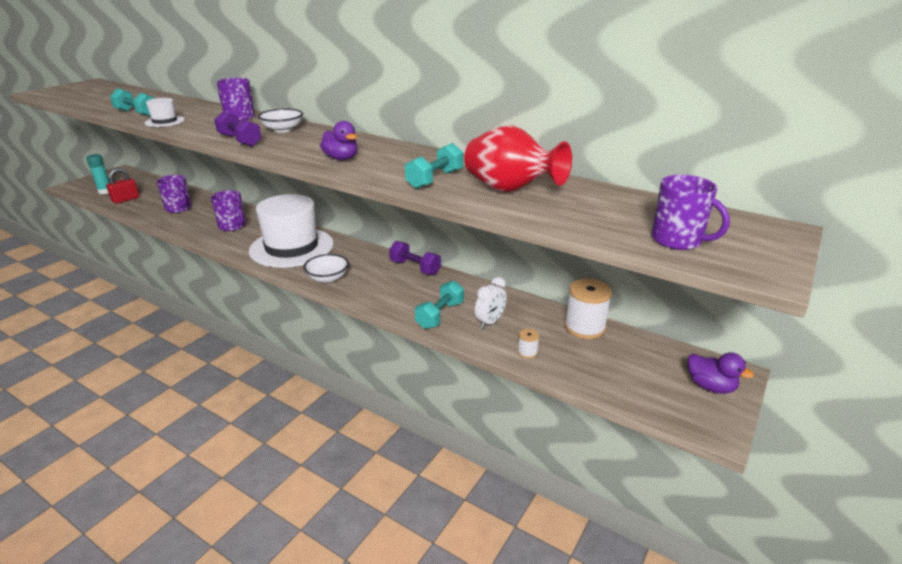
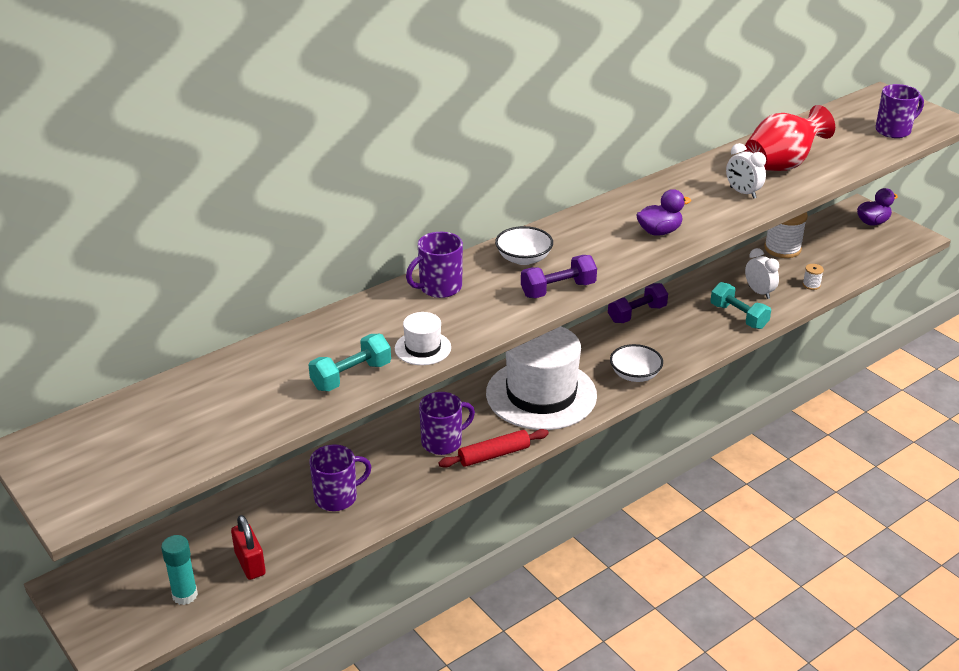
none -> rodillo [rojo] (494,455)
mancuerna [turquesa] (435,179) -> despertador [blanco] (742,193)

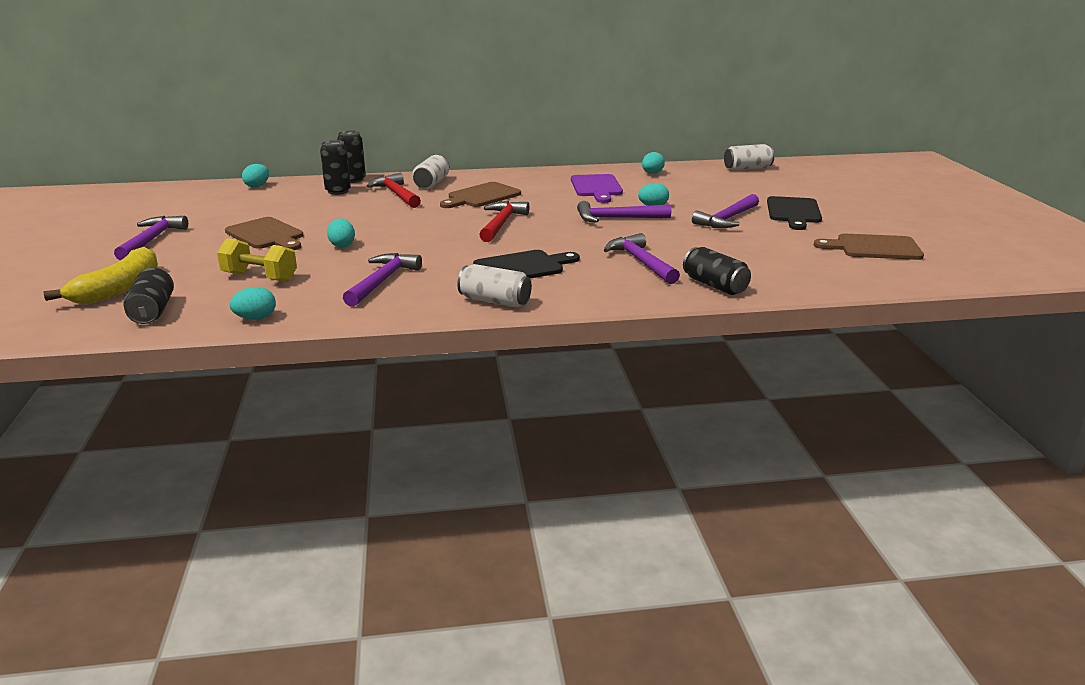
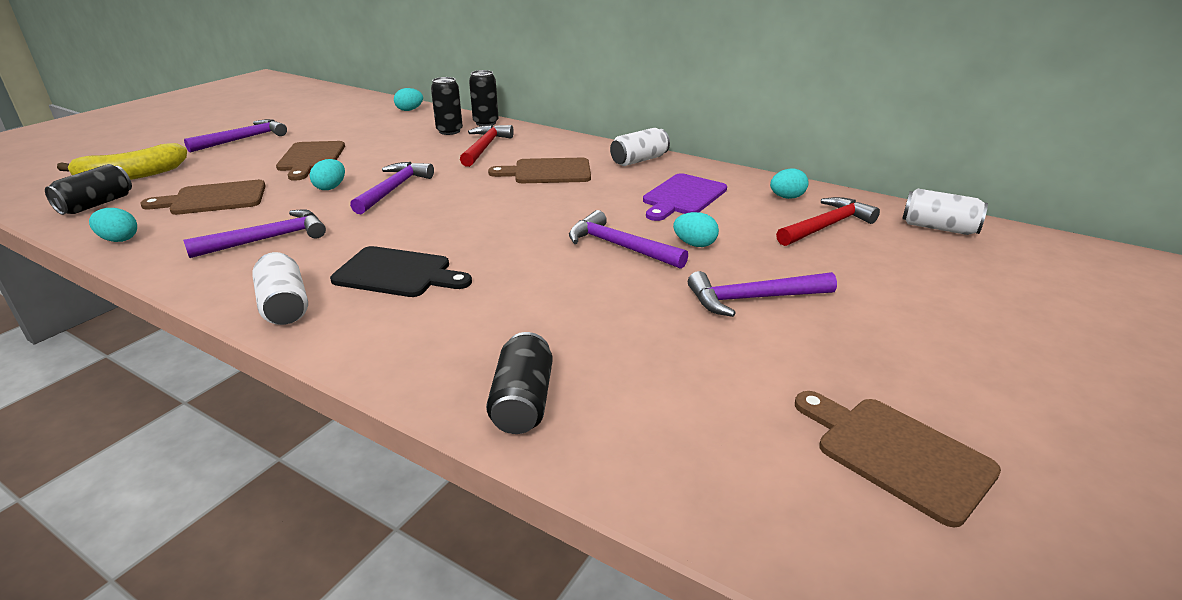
mancuerna [amarillo] (260,277) -> tabla de cortar [marrón] (214,199)
martillo [morado] (641,262) -> martillo [morado] (393,189), relocated
lata [blanco] (432,183) -> lata [blanco] (639,160), relocated
martillo [rojo] (501,223) -> martillo [rojo] (826,226), relocated
tabla de cortar [negro] (794,212) -> none

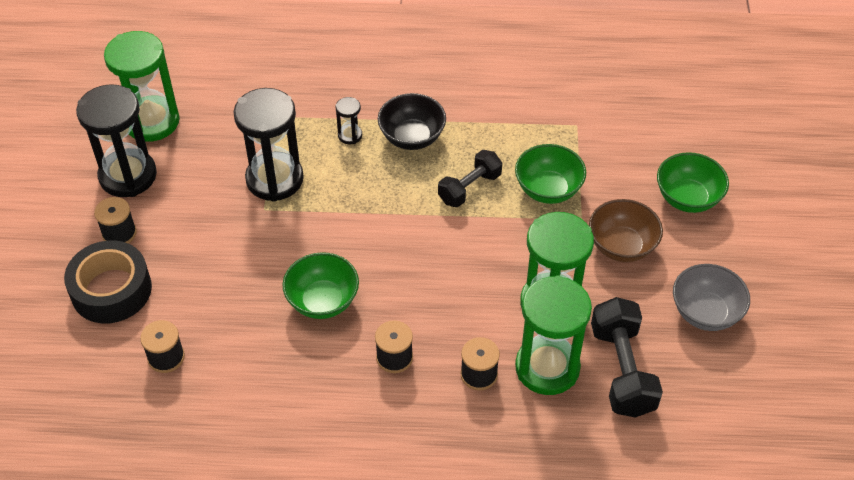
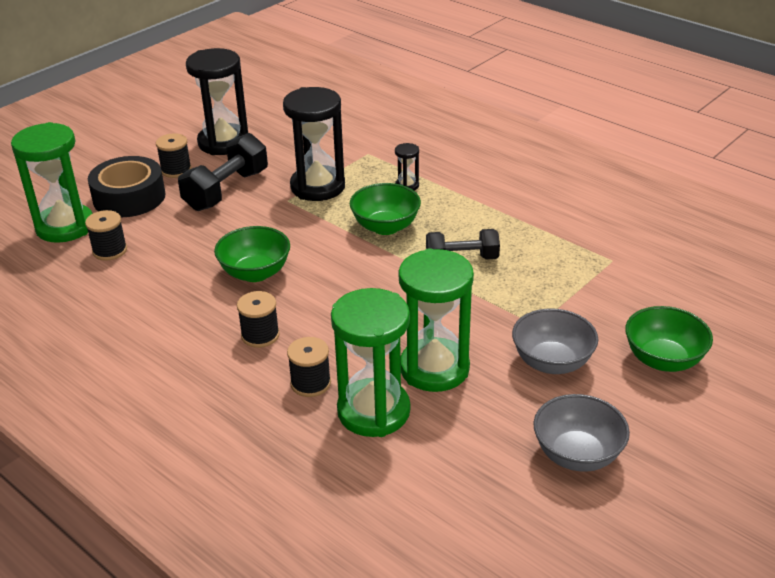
reloj de arena [verde] (152,121) -> reloj de arena [verde] (65,226), relocated
mancuerna [negro] (622,370) -> mancuerna [negro] (226,190), relocated
cuenco [verde] (548,189) -> cuenco [verde] (385,227), relocated
cuenco [marrón] (621,246) -> cuenco [gris] (552,362)
cuenco [negro] (412,137) -> none

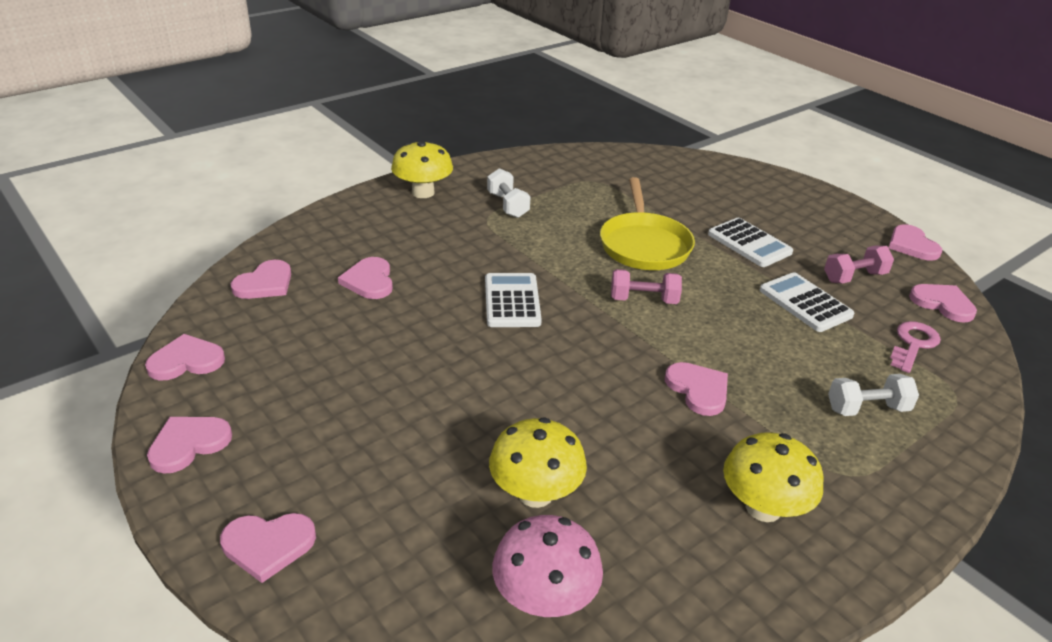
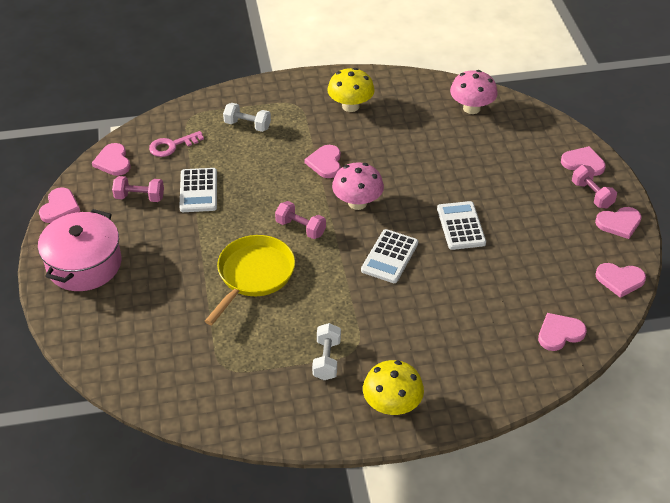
none -> olla [rosa] (84,264)
none -> seta [rosa] (357,203)
calculadora [blanco] (749,243) -> calculadora [blanco] (460,226), relocated
none -> mancuerna [rosa] (592,195)
corazón [rosa] (369,281) -> none
seta [amarillo] (535,493) -> none

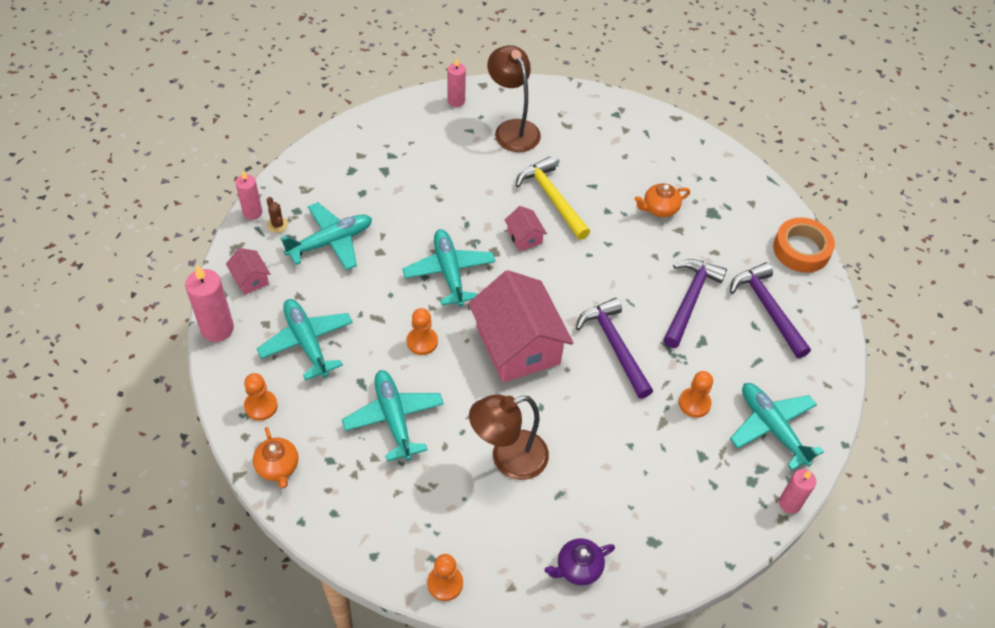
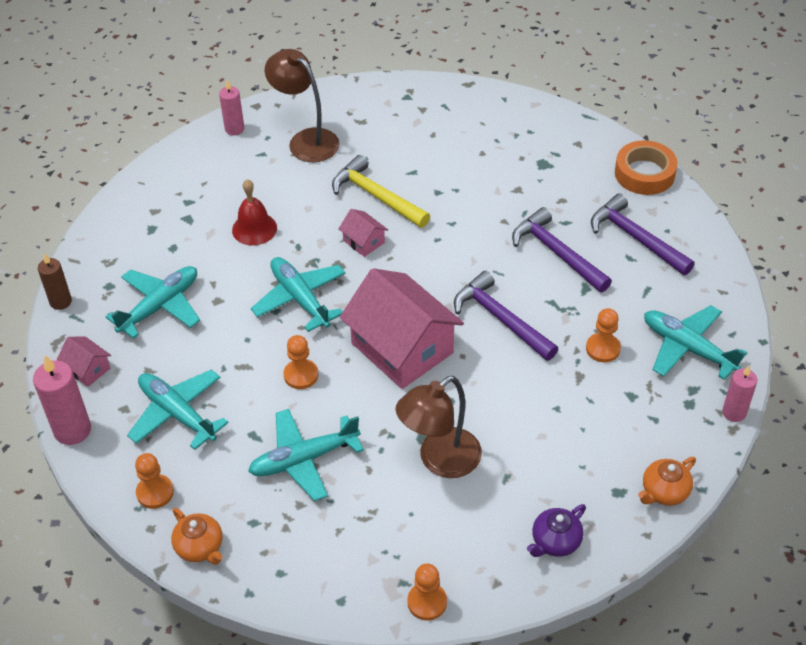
vela [rosa] (252,212) -> vela [marrón] (60,302)
none -> campana [rojo] (254,229)
avión [turquesa] (394,418) -> avión [turquesa] (304,459), 75 degrees counterclockwise
martillo [morado] (690,300) -> martillo [morado] (557,252), 45 degrees counterclockwise
tetera [naranja] (659,208) -> tetera [naranja] (664,492), relocated
cactus [marrón] (277,225) -> none

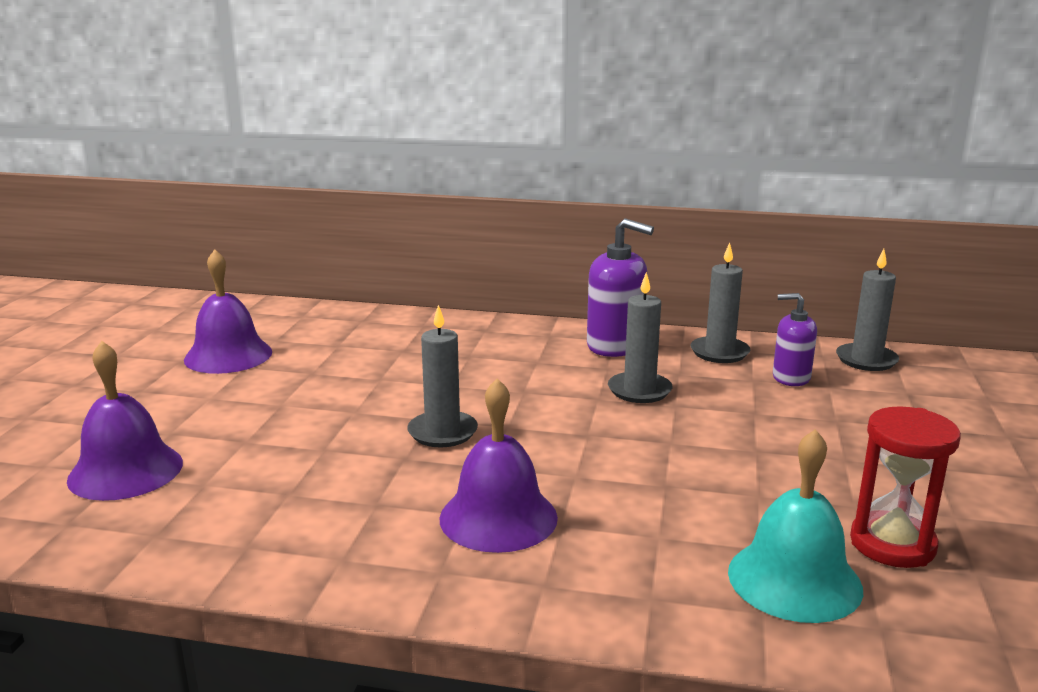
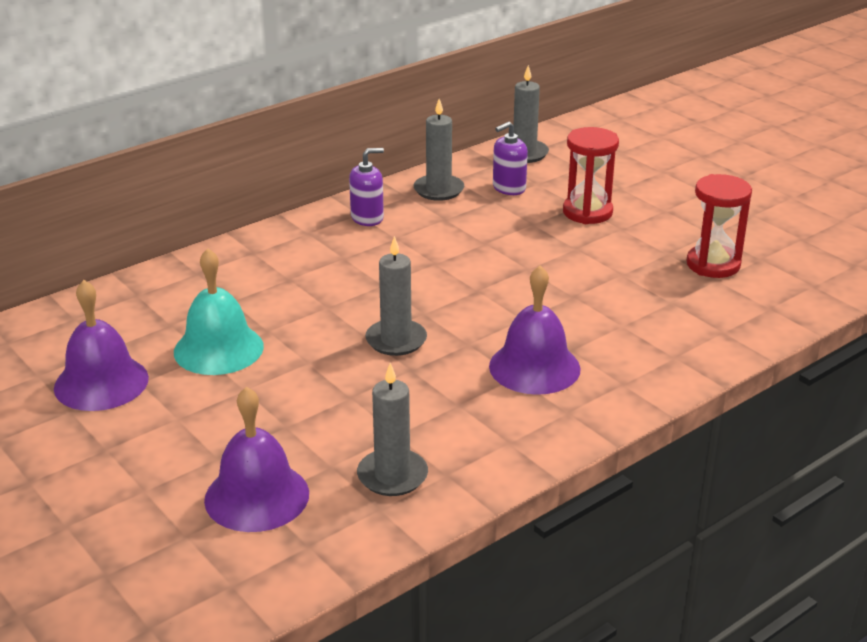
campana [turquesa] (794,579) -> campana [turquesa] (218,349), relocated
dispensador de jabón [morado] (615,345) -> dispensador de jabón [morado] (367,218), x0.63
vela [gris] (639,390) -> vela [gris] (392,476), relocated
none -> reloj de arena [rojo] (587,212)

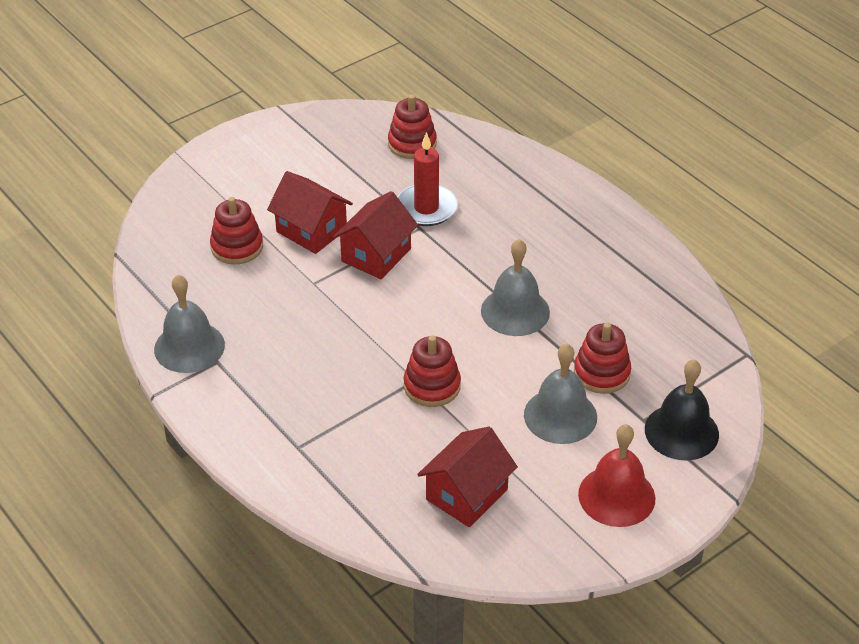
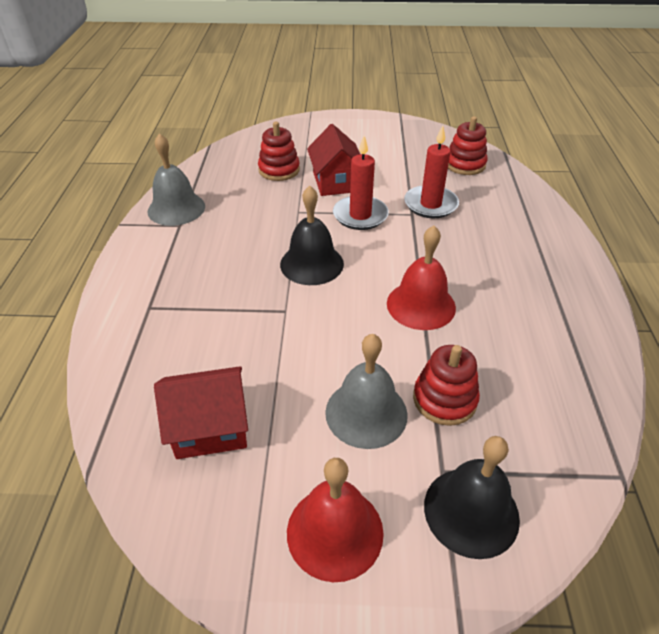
none -> campana [negro] (312,264)
casa [rojo] (376,255) -> vela [rojo] (360,215)
campana [gris] (515,311) -> campana [rojo] (421,305)
juguete apilable [rojo] (432,386) -> none

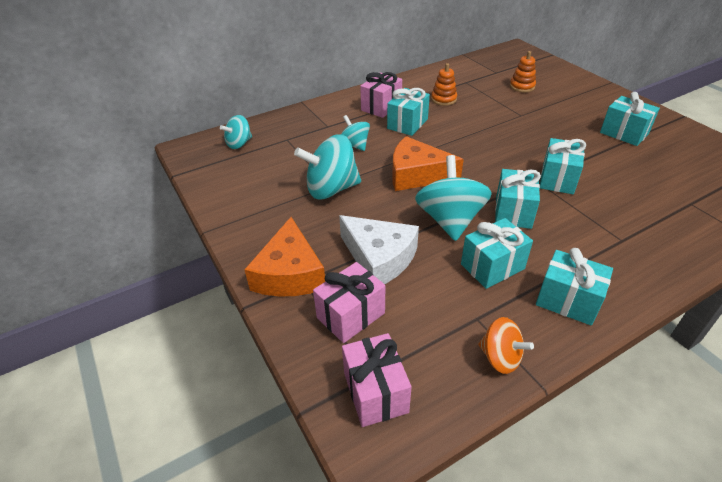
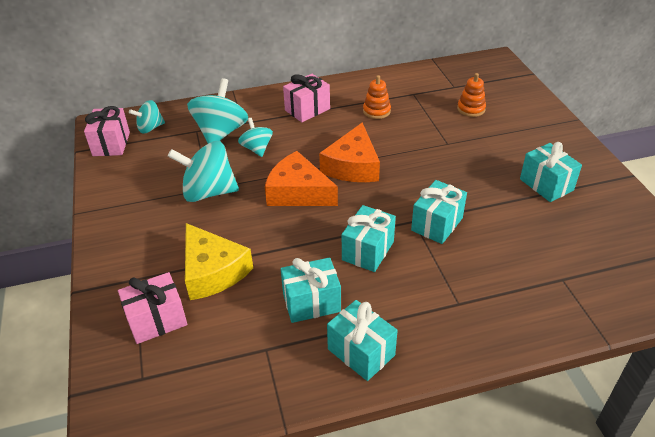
regalo [rosa] (375,392) -> regalo [rosa] (111,144), relocated
queso [blanco] (379,258) -> queso [amarillo] (213,271)
peonza [turquesa] (450,220) -> peonza [turquesa] (221,133), relocated
queso [naranja] (290,273) -> queso [naranja] (353,166), relocated
regalo [turquesa] (407,124) -> none
peonza [naranja] (500,357) -> none

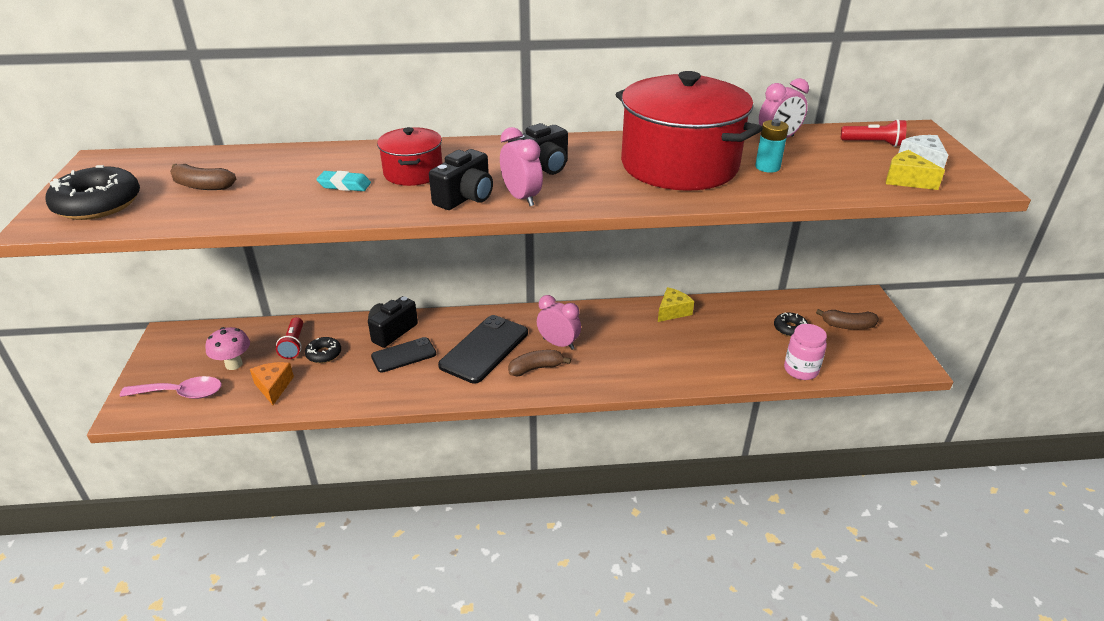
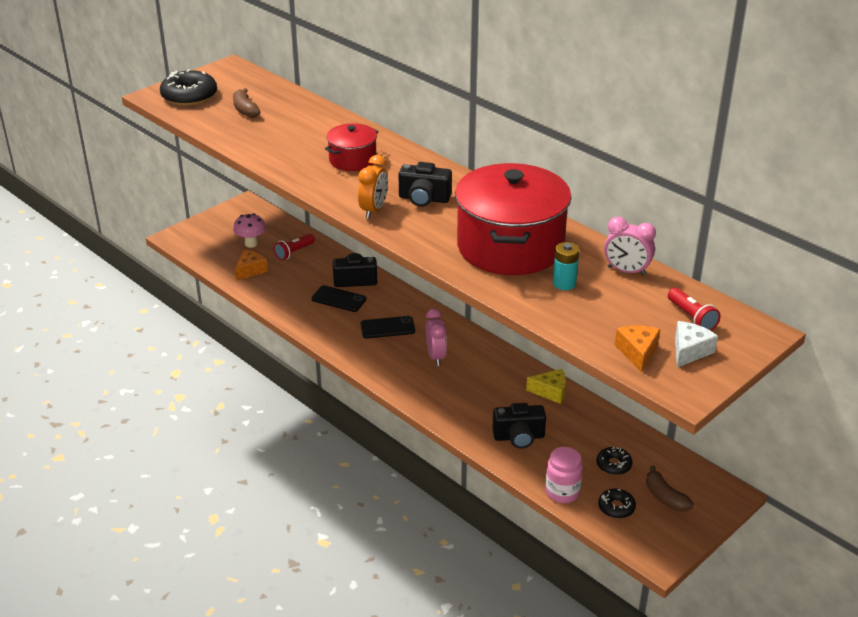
despertador [rosa] (521,198) -> despertador [naranja] (374,210)
móvil [negro] (484,349) -> móvil [negro] (387,328), x0.62
cámara [negro] (465,198) -> cámara [negro] (519,437), relocated
rosquilla [negro] (324,354) -> rosquilla [negro] (616,507), relocated
queso [amarillo] (906,180) -> queso [naranja] (637,353)
cuchara [rosa] (181,393) -> none
goma de borrar [turquesa] (344,185) -> none
plátano [marrón] (536,368) -> none

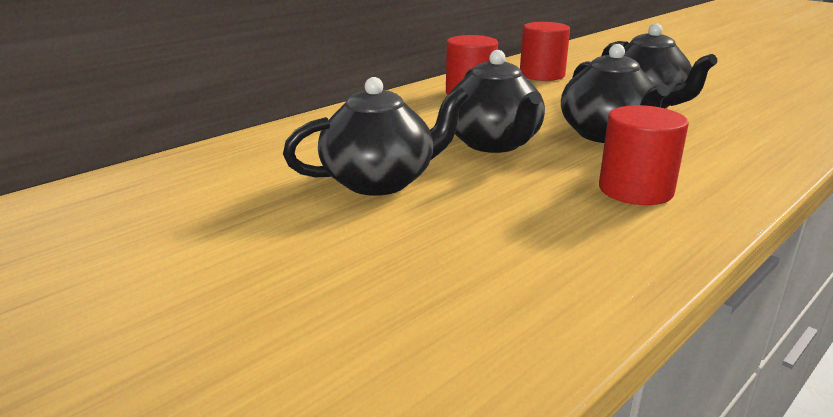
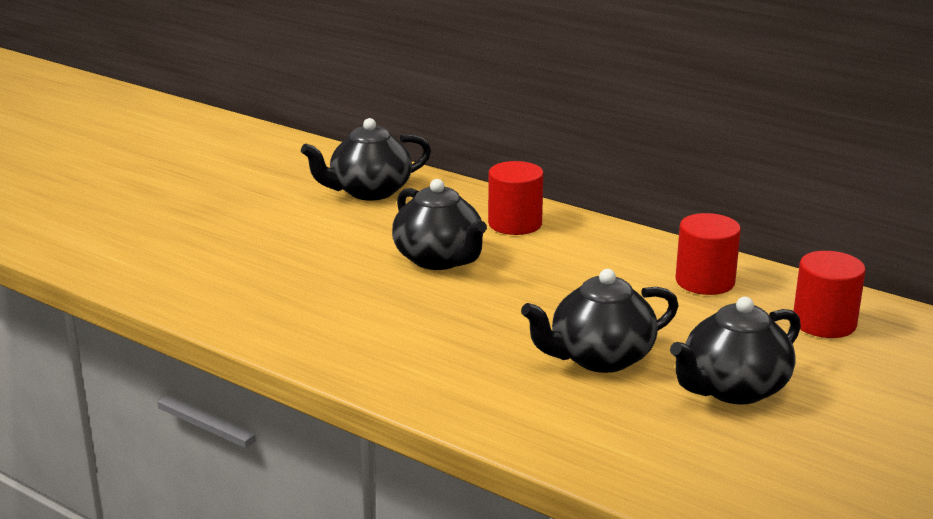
tetera [negro] (493,143) -> tetera [negro] (369,191), relocated
cilindro [rojo] (635,190) -> cilindro [rojo] (515,224), relocated

